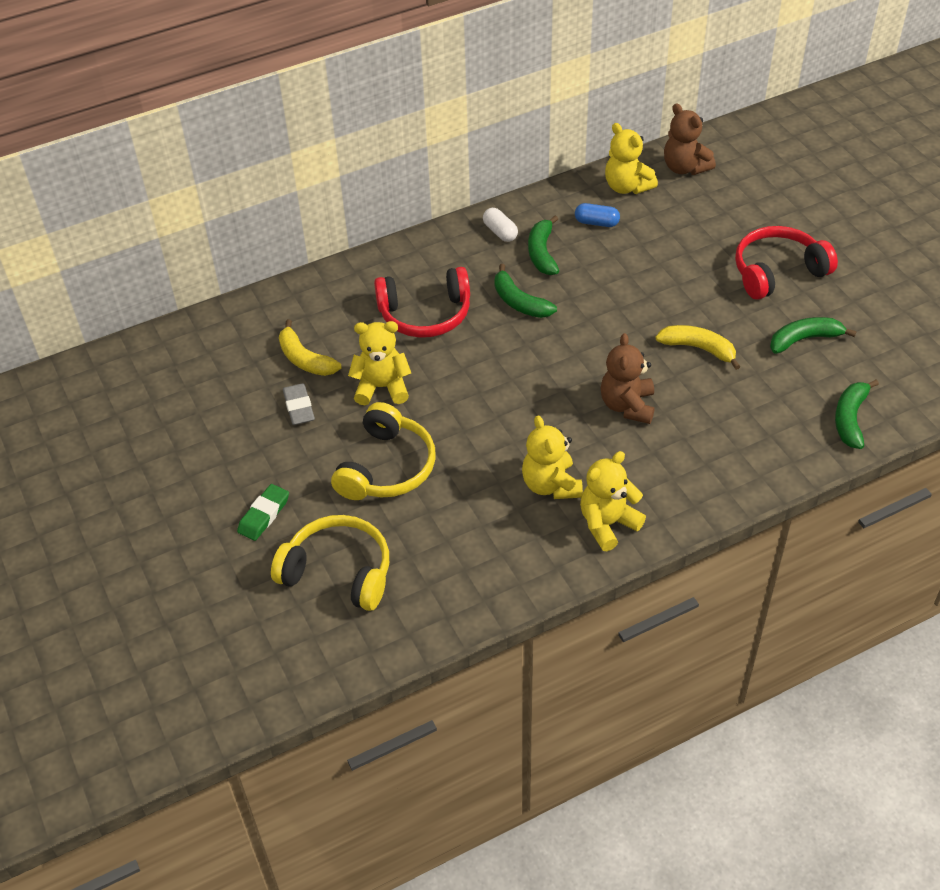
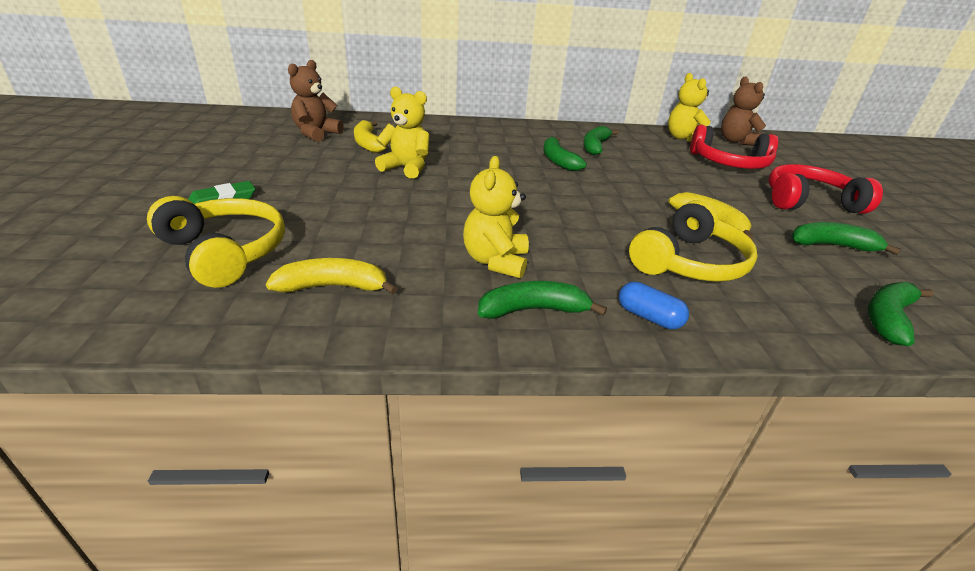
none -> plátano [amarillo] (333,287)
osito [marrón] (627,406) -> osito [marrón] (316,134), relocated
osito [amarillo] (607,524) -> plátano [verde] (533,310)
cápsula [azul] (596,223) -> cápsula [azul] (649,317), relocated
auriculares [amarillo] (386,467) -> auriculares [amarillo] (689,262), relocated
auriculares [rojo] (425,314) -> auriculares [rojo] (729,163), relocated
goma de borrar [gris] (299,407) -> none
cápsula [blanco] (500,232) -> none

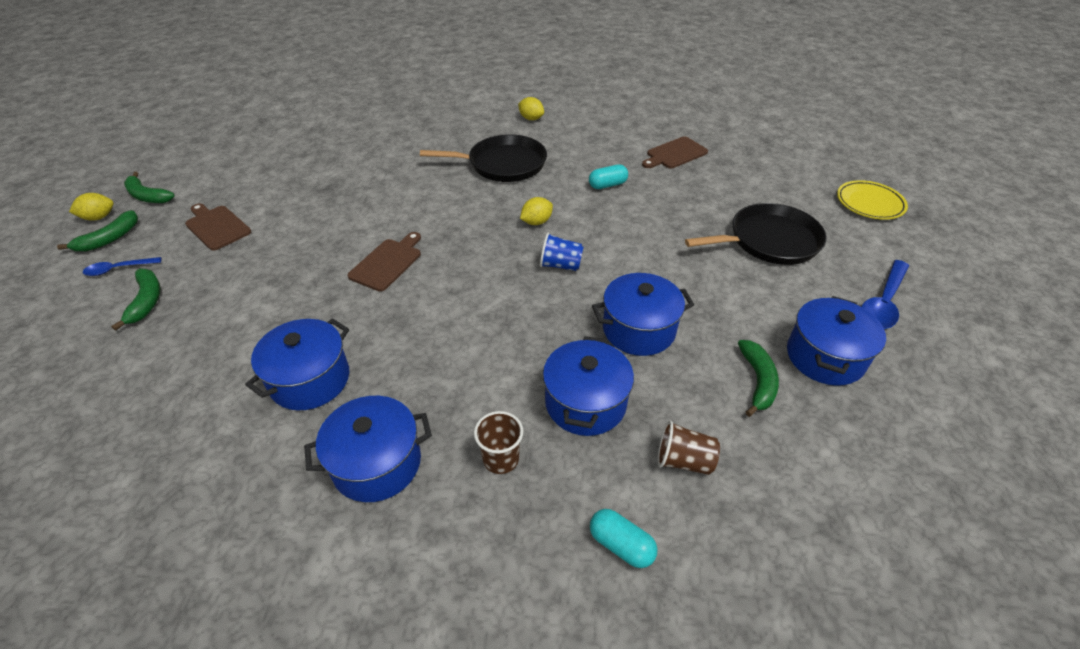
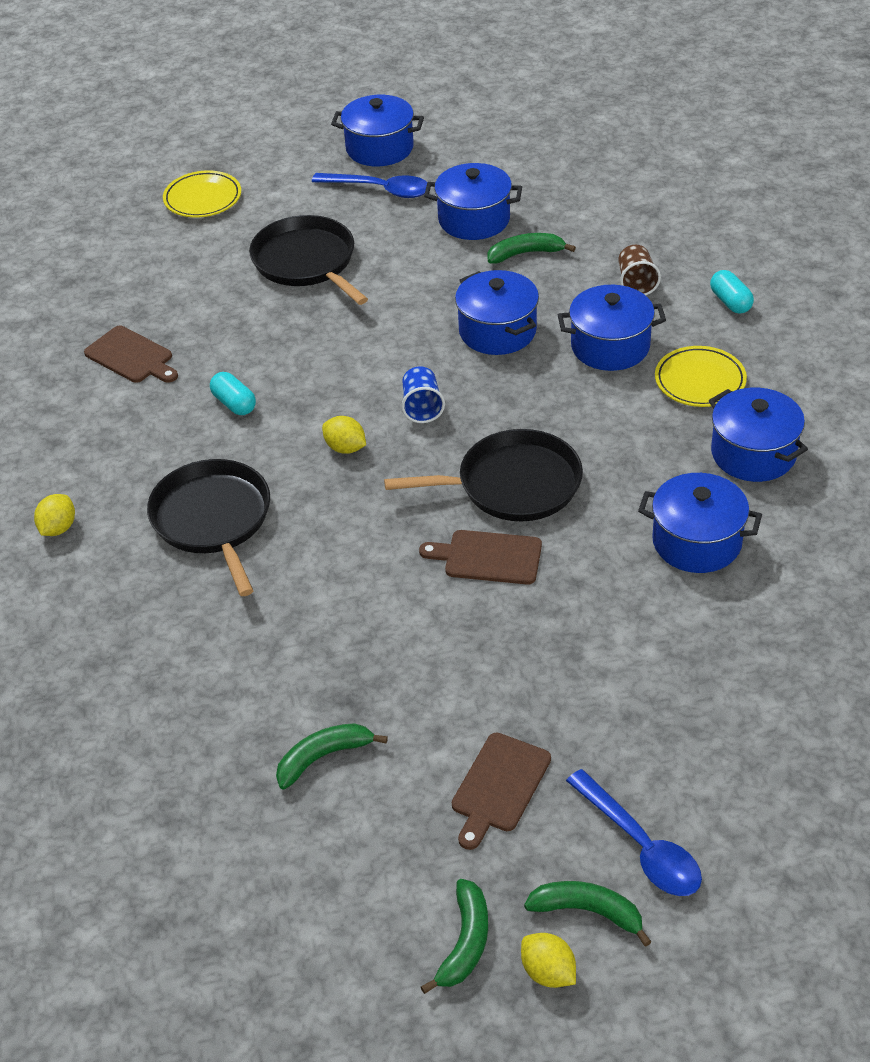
plátano [verde] (146,301) -> plátano [verde] (323,757), relocated
none -> olla [azul] (379,148)
none -> sartén [negro] (512,484)
cuchara [azul] (118,269) -> cuchara [azul] (640,845), x1.66
vaso [marrón] (501,459) -> plato [amarillo] (700,381)
cápsula [turquesa] (621,545) -> cápsula [turquesa] (730,302), 45 degrees counterclockwise

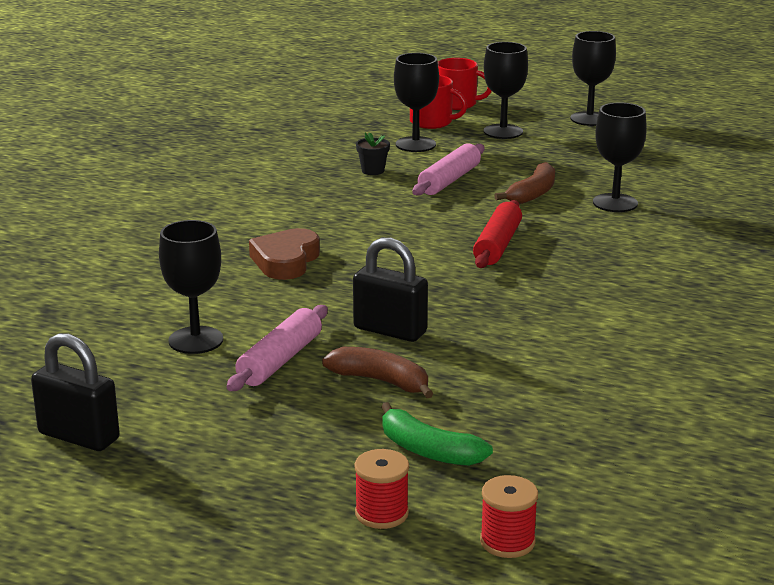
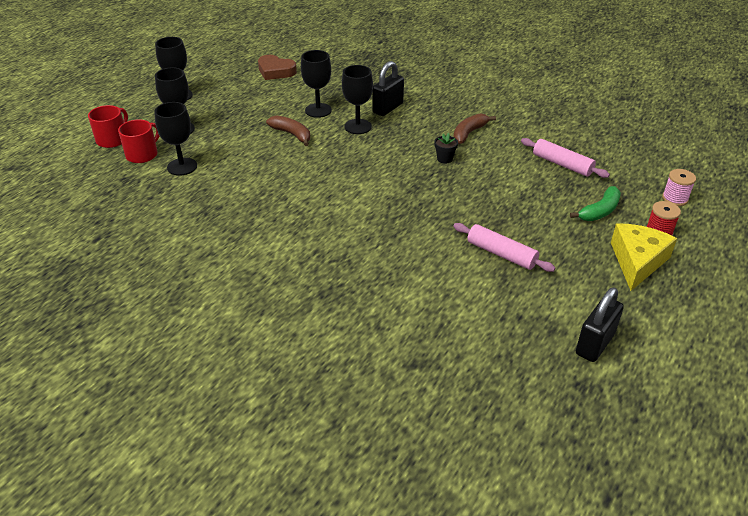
corazón [marrón] (286,261) -> corazón [marrón] (276,71), relocated
copa [negro] (196,340) -> copa [negro] (358,126), relocated
candado [negro] (390,330) -> candado [negro] (388,108), relocated
maceta [negro] (373,171) -> maceta [negro] (444,159), relocated
plátano [marrón] (381,381) -> plátano [marrón] (469,133), relocated
rodillo [rosa] (449,180) -> rodillo [rosa] (562,164), relocated
none -> queso [amarillo] (637,261)
carrete [rojo] (507,541) -> carrete [rosa] (675,198)
rodillo [rojo] (497,245) -> none

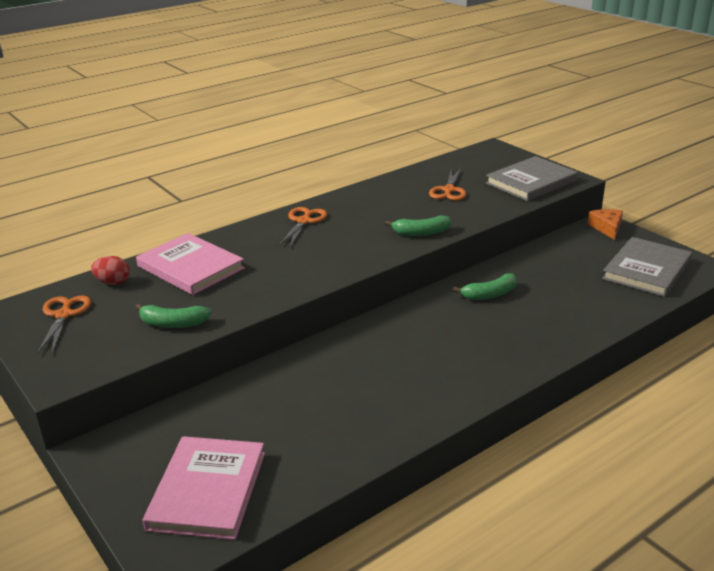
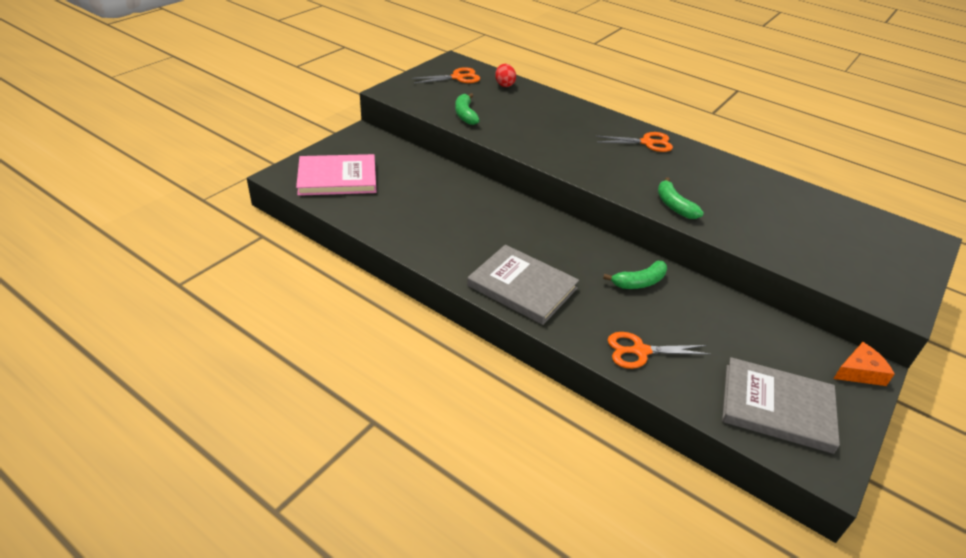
libro [gris] (531,182) -> libro [gris] (522,287), relocated
plátano [verde] (490,294) -> plátano [verde] (639,282), 75 degrees counterclockwise
tijeras [naranja] (449,190) -> tijeras [naranja] (640,351), relocated
libro [rosa] (190,267) -> none

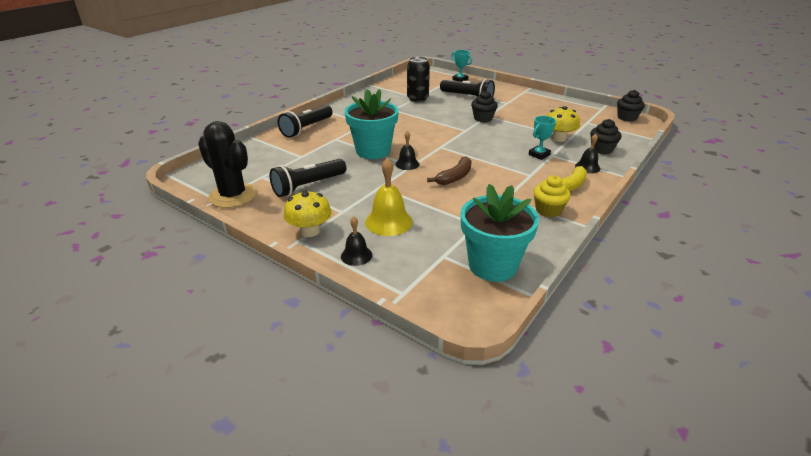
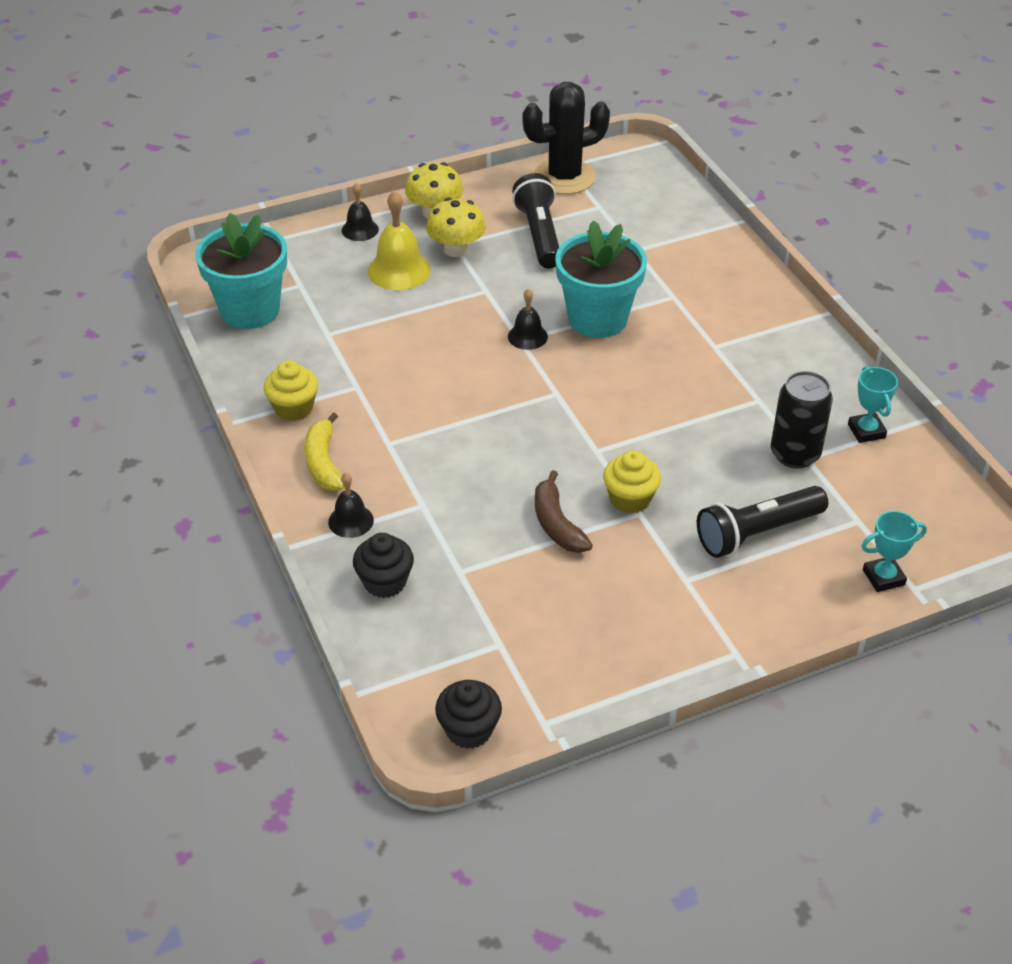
seta [amarillo] (558,138) -> seta [amarillo] (456,249), relocated
plátano [marrón] (454,177) -> plátano [marrón] (557,524), relocated
magdalena [negro] (483,118) -> magdalena [amarillo] (630,499)
trofeo [turquesa] (539,155) -> trofeo [turquesa] (866,431), relocated
lámpara de mano [negro] (306,128) -> none

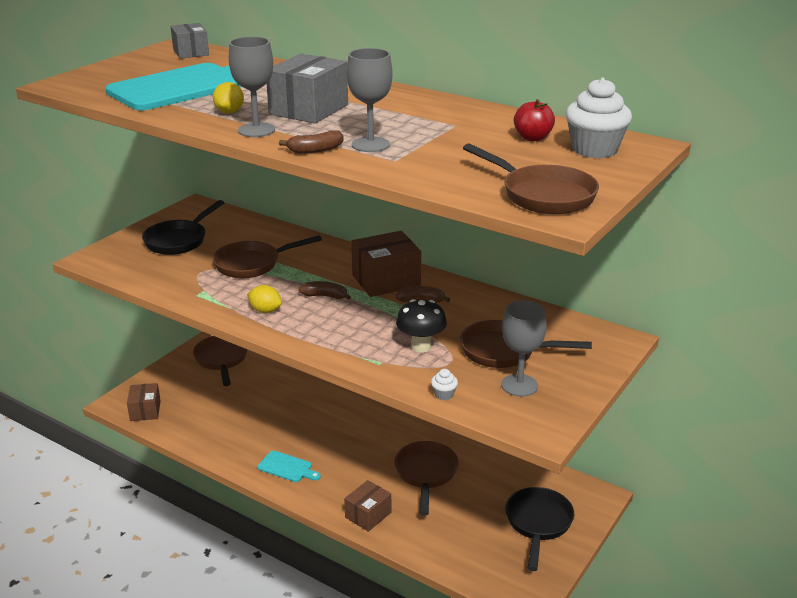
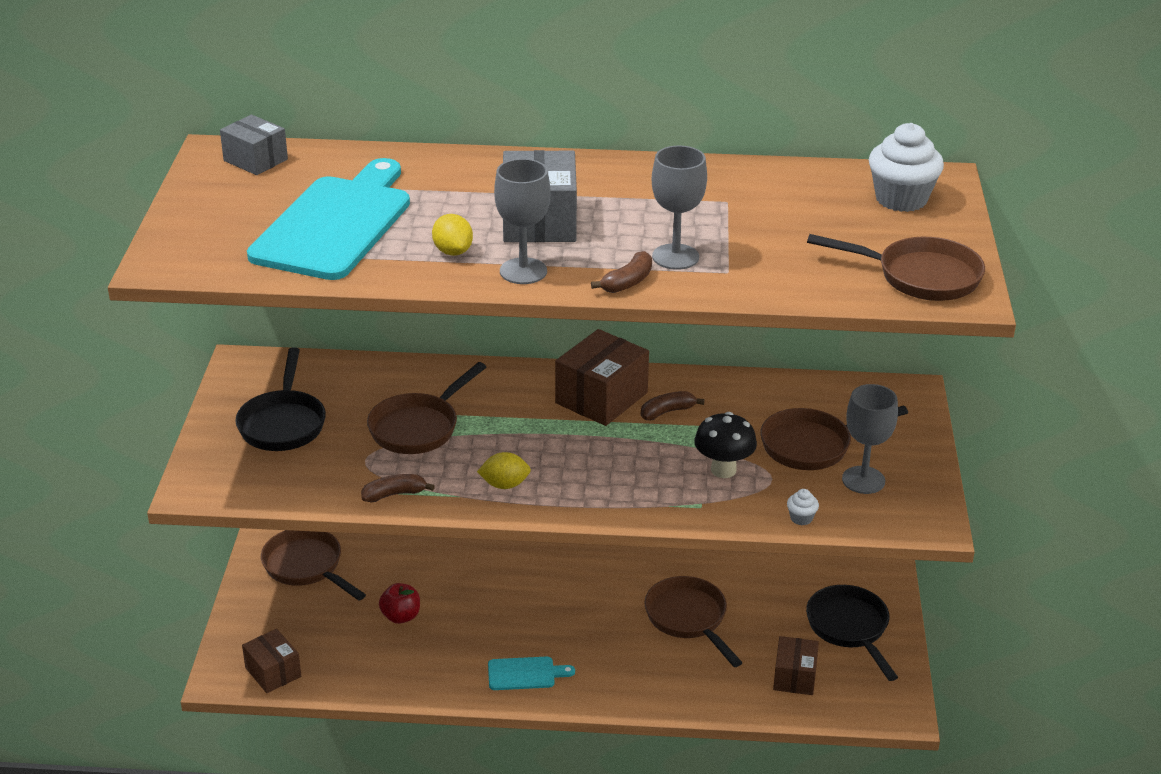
plátano [marrón] (325,296) -> plátano [marrón] (394,494), relocated
manzana [rojo] (532,138) -> manzana [rojo] (401,616), relocated
caja [marrón] (368,515) -> caja [marrón] (794,677), relocated

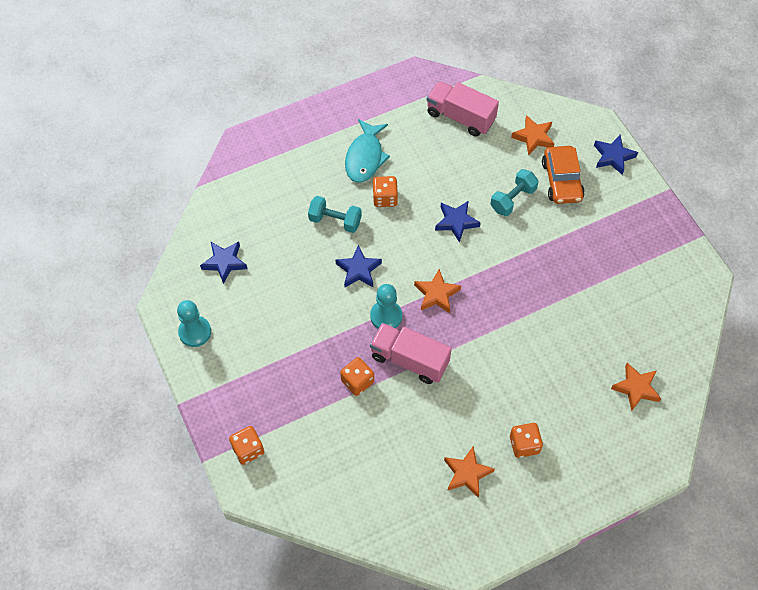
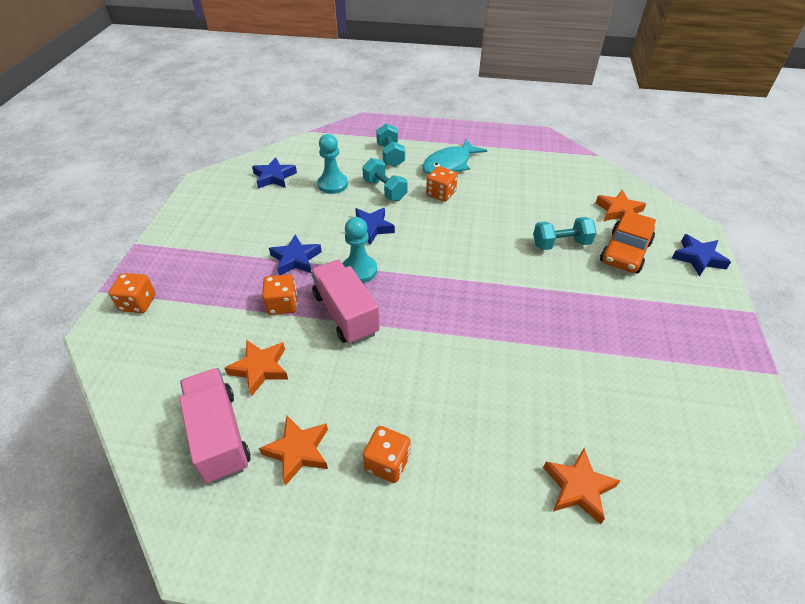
camión [rosa] (460,117) -> camión [rosa] (219,435), relocated
estrella [naranja] (436,294) -> estrella [naranja] (260,368), relocated
estrella [azul] (456,222) -> estrella [azul] (295,259), relocated
peón [turquesa] (195,332) -> peón [turquesa] (333,184), relocated
none -> mancuerna [turquesa] (390,155)

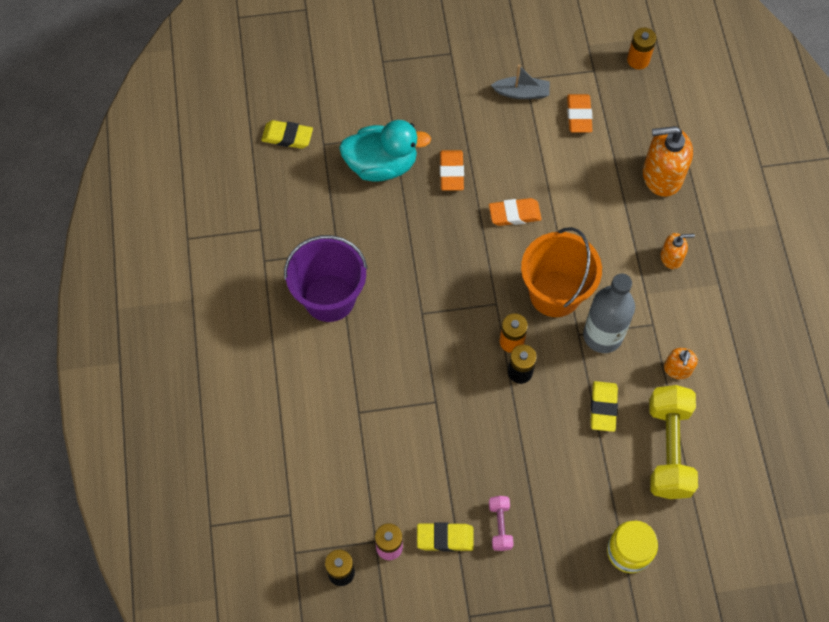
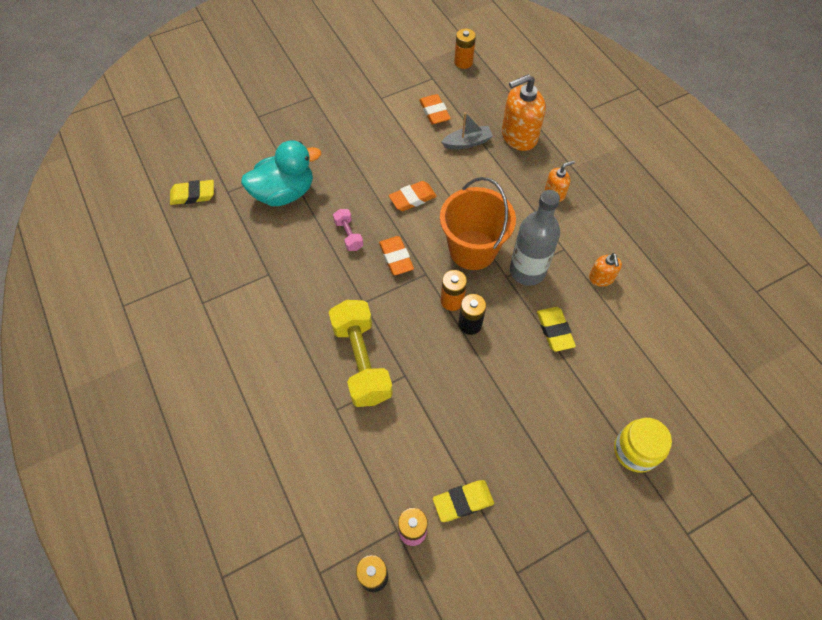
mancuerna [amarillo] (668,449) -> mancuerna [amarillo] (362,361), relocated
mancuerna [rosa] (500,526) -> mancuerna [rosa] (348,235), relocated
goma de borrar [naranja] (451,172) -> goma de borrar [naranja] (396,257), relocated
barco [gris] (521,93) -> barco [gris] (467,142), relocated
balde [morado] (329,298) -> none

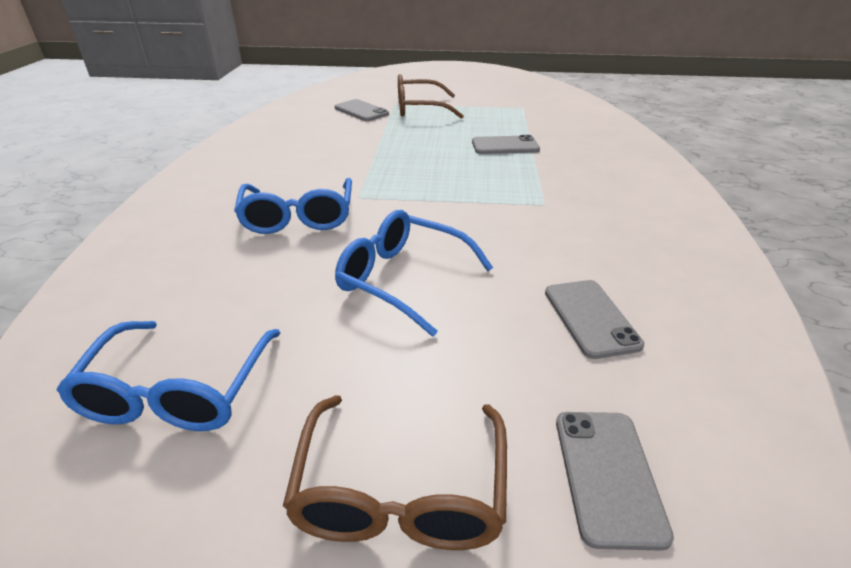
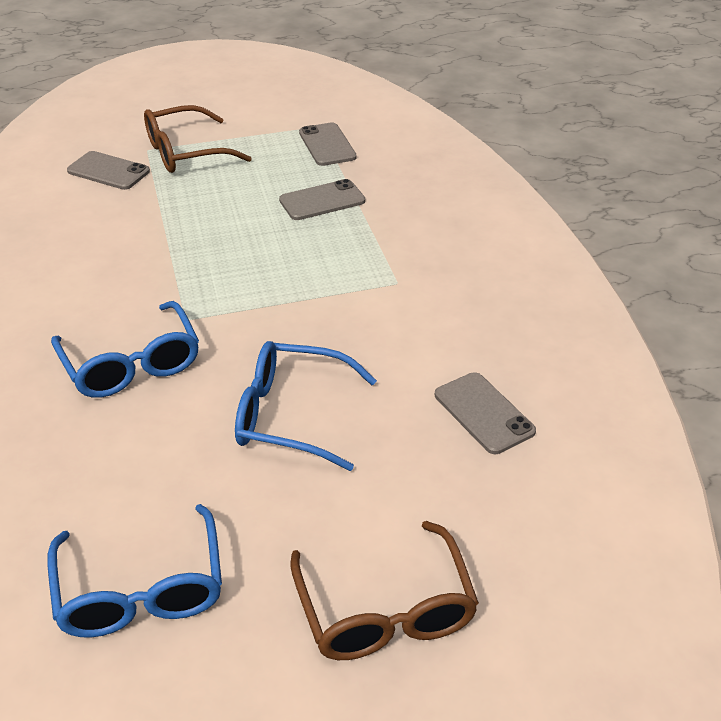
móvil [gris] (607,475) -> móvil [gris] (327,145), relocated

